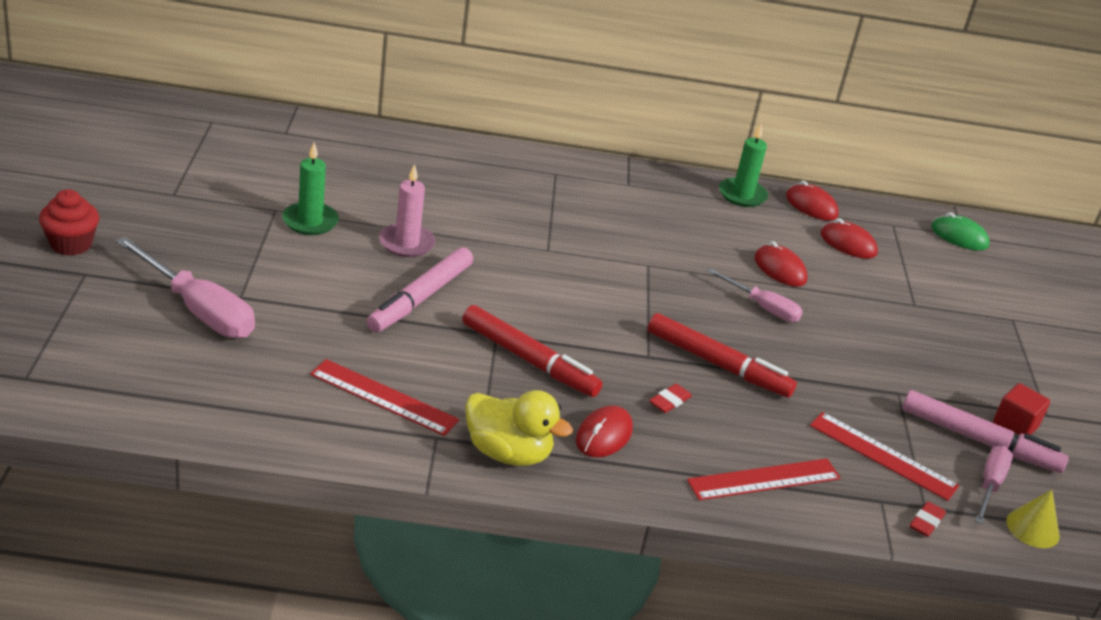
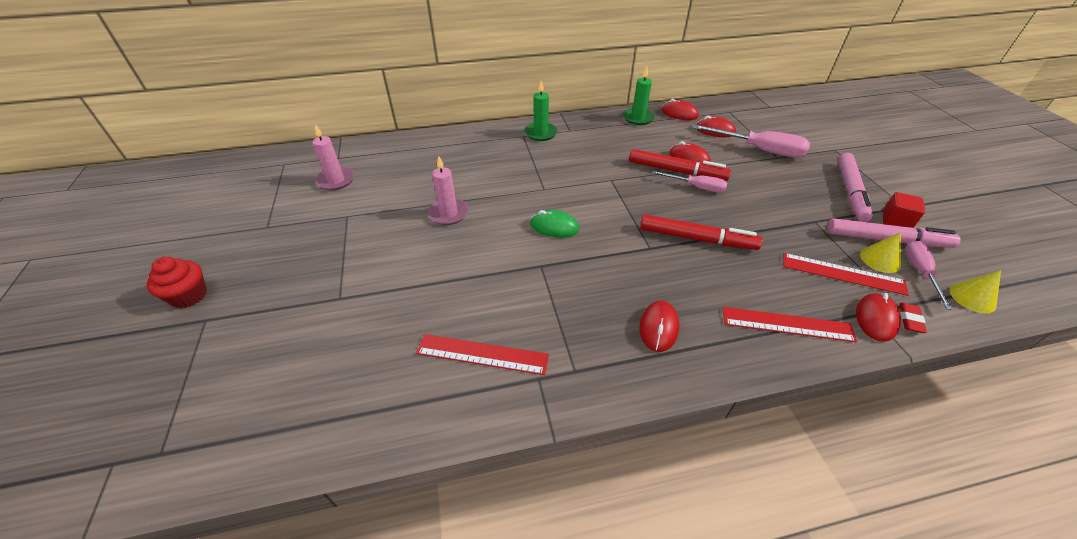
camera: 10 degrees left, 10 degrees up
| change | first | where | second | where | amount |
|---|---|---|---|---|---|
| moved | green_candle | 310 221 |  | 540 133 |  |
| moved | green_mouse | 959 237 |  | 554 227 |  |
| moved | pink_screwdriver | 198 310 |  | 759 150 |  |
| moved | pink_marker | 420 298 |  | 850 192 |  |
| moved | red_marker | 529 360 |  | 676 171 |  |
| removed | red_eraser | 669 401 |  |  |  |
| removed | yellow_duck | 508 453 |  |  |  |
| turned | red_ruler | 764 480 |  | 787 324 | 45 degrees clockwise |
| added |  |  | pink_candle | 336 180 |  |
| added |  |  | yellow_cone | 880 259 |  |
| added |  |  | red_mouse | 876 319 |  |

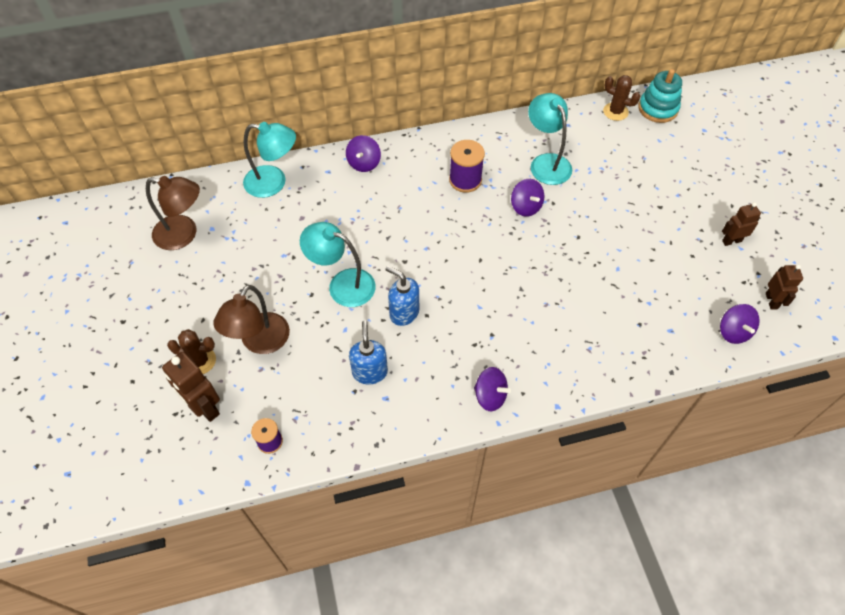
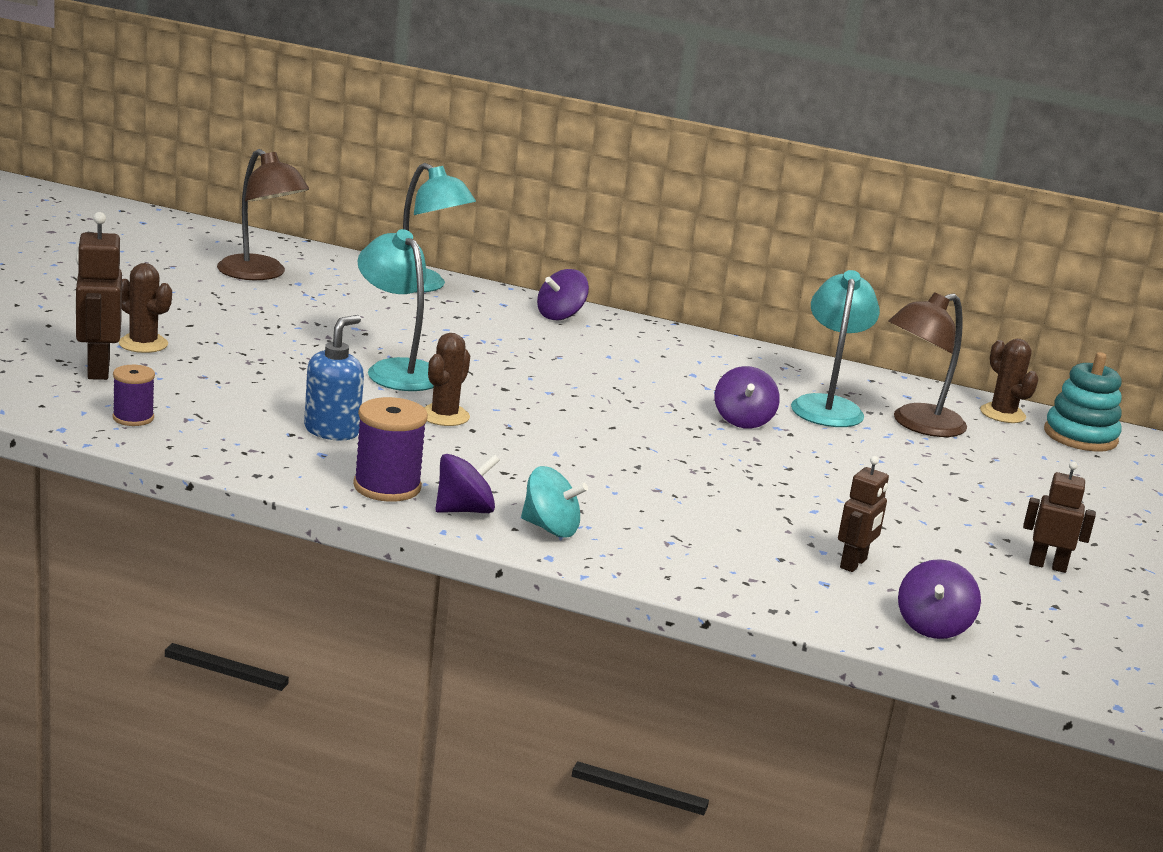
camera: 30 degrees right, 35 degrees down
| change | first | where | second | where | amount |
|---|---|---|---|---|---|
| moved | purple_spool | 465 180 |  | 387 487 |  |
| moved | brown_robot | 771 301 |  | 853 564 |  |
| replaced | blue_soap_dispenser | 404 313 | brown_cactus | 444 416 |  |
| moved | brown_lamp | 260 342 |  | 917 425 |  |
| turned | purple_spinning_top | 490 396 |  | 464 510 | 90 degrees counterclockwise |
| added |  |  | turquoise_spinning_top | 550 528 |  |

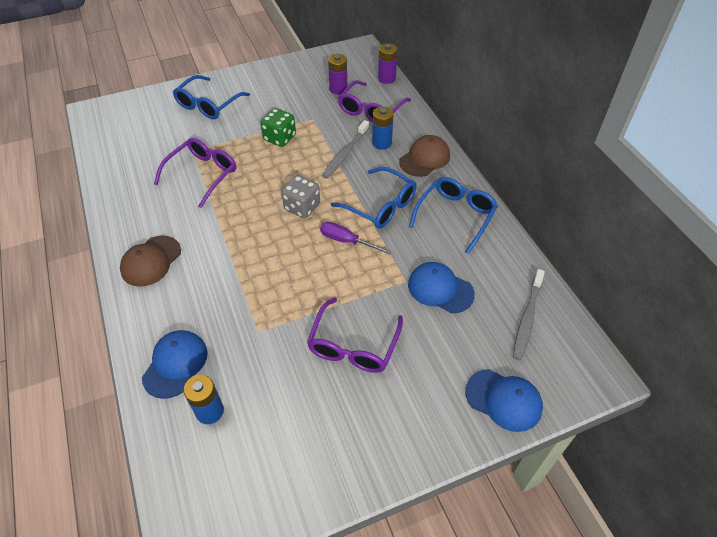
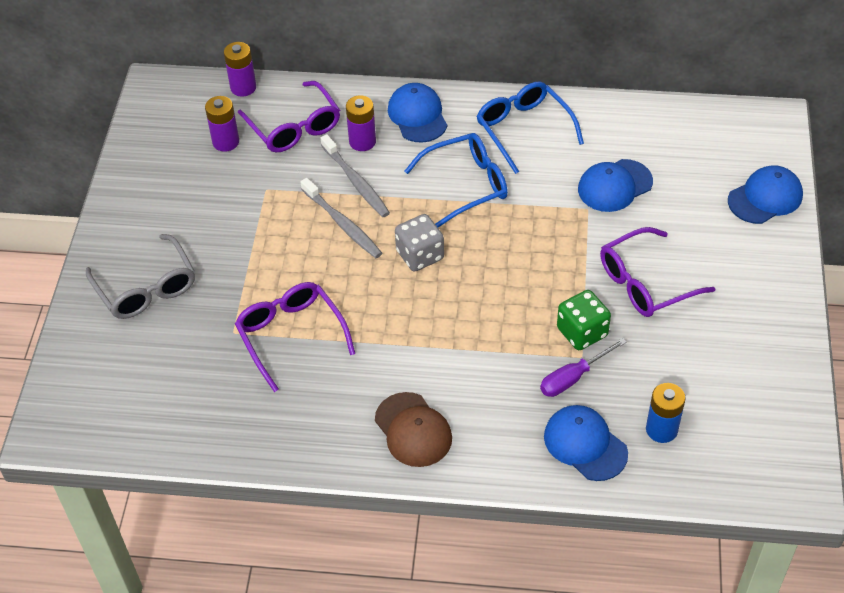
camera: 60 degrees left, 0 degrees up
| change | first | where | second | where | amount |
|---|---|---|---|---|---|
| recoloured | blue_glasses | 208 105 | grey_glasses | 146 288 |  |
| recoloured | blue_battery | 382 143 | purple_battery | 362 141 |  |
| moved | green_dice | 280 138 |  | 582 332 |  |
| recoloured | brown_cap | 425 158 | blue_cap | 417 115 |  |
| moved | purple_screwdriver | 347 241 |  | 573 378 |  |
| moved | grey_toothbrush | 527 318 |  | 343 224 |  |
| turned | purple_glasses | 353 345 |  | 645 283 | 105 degrees clockwise |

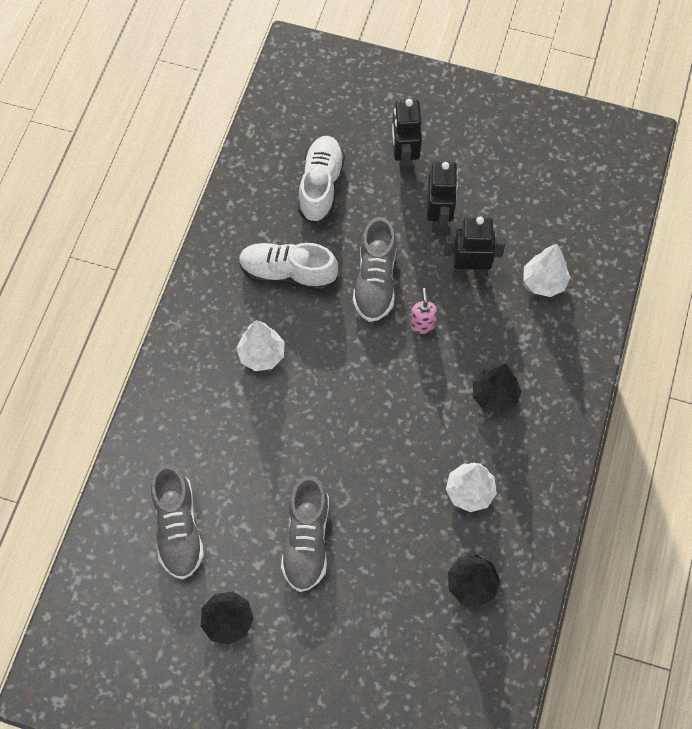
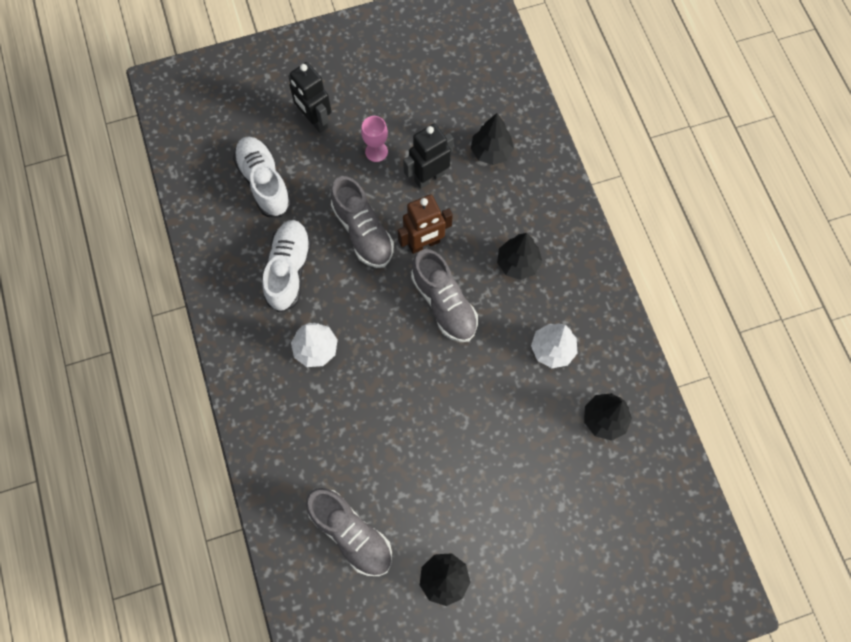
camera: 35 degrees left, 5 degrees up
| change | first | where | second | where | amount |
|---|---|---|---|---|---|
| replaced | black_robot | 438 218 | pink_goblet | 376 151 |  |
| turned | white_shoe | 288 273 |  | 289 269 | 120 degrees clockwise |
| recoloured | white_tree | 544 282 | black_tree | 491 152 |  |
| replaced | pink_soap_dispenser | 422 325 | brown_robot | 424 244 |  |
| moved | grey_shoe | 306 540 |  | 444 303 |  |

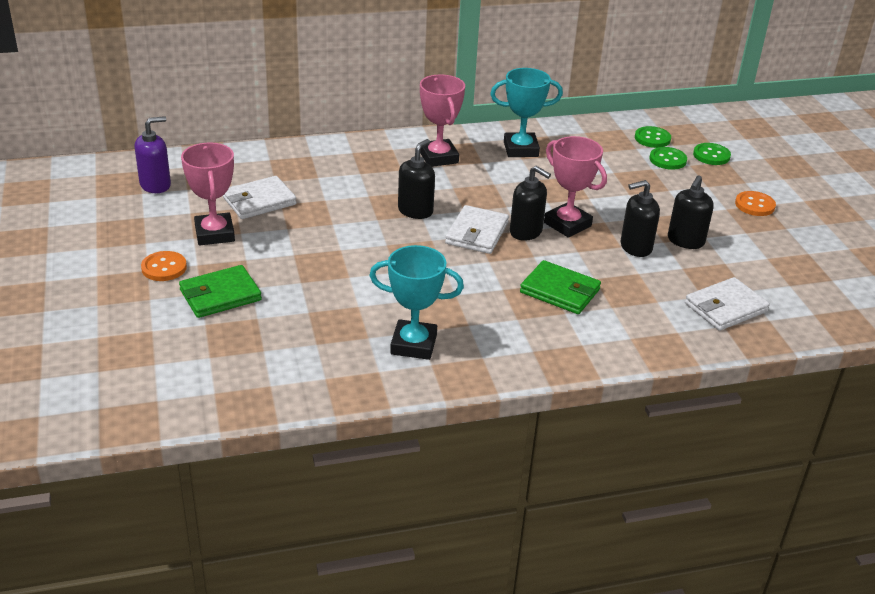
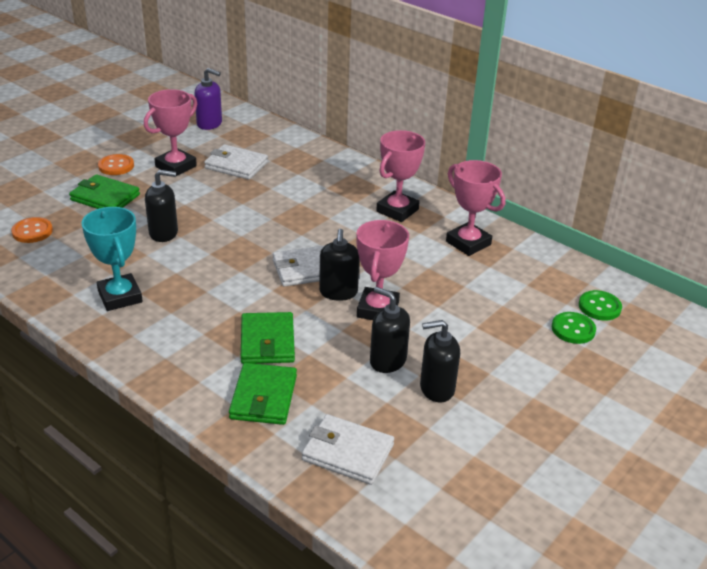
camera: 55 degrees right, 0 degrees up
| change | first | where | second | where | amount |
|---|---|---|---|---|---|
| recoloured | turquoise_trophy | 521 149 | pink_trophy | 468 243 |  |
| moved | black_soap_dispenser | 415 211 |  | 164 233 |  |
| removed | green_button | 711 155 |  |  |  |
| moved | orange_button | 754 205 |  | 32 231 |  |
| added |  |  | green_wallet | 263 397 |  |

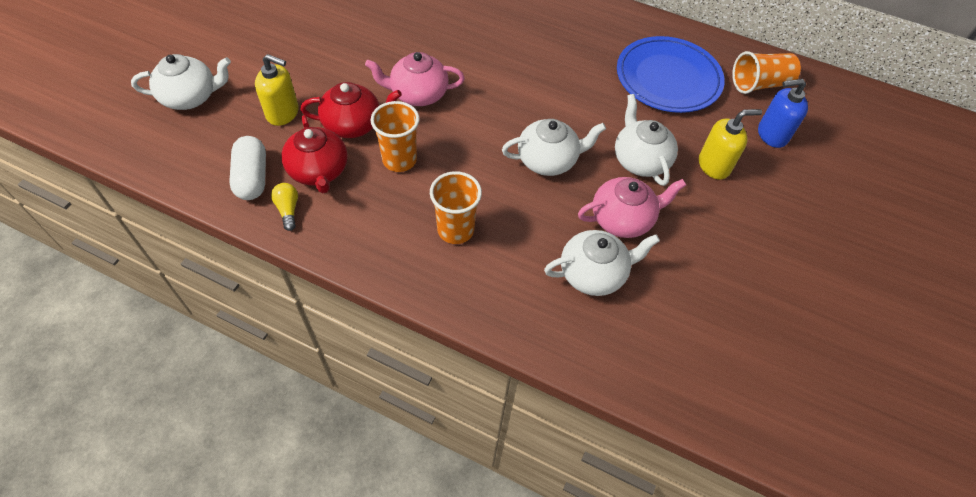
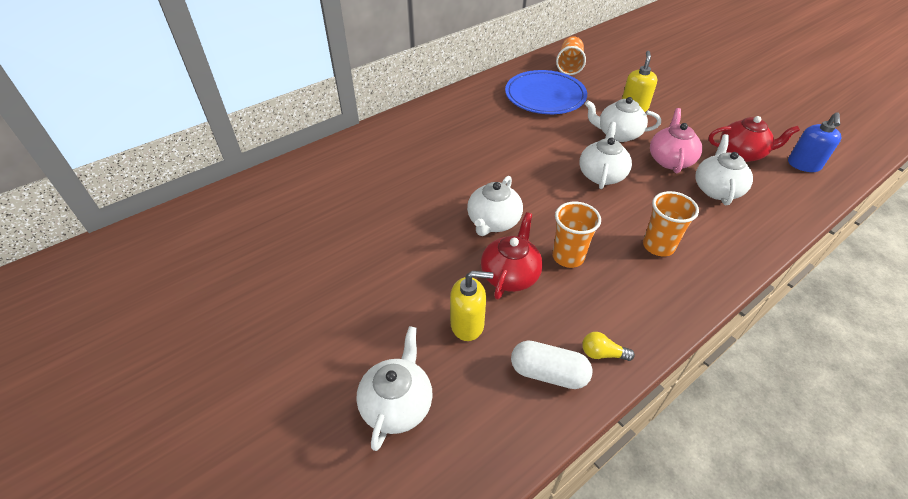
camera: 60 degrees left, 10 degrees down
| change | first | where | second | where | amount |
|---|---|---|---|---|---|
| recoloured | pink_teapot | 418 94 | white_teapot | 493 222 |  |
| turned | yellow_soap_dispenser | 283 113 |  | 467 324 | 45 degrees clockwise |
| moved | blue_soap_dispenser | 772 135 |  | 803 165 |  |
| moved | red_teapot | 319 171 |  | 741 154 |  |

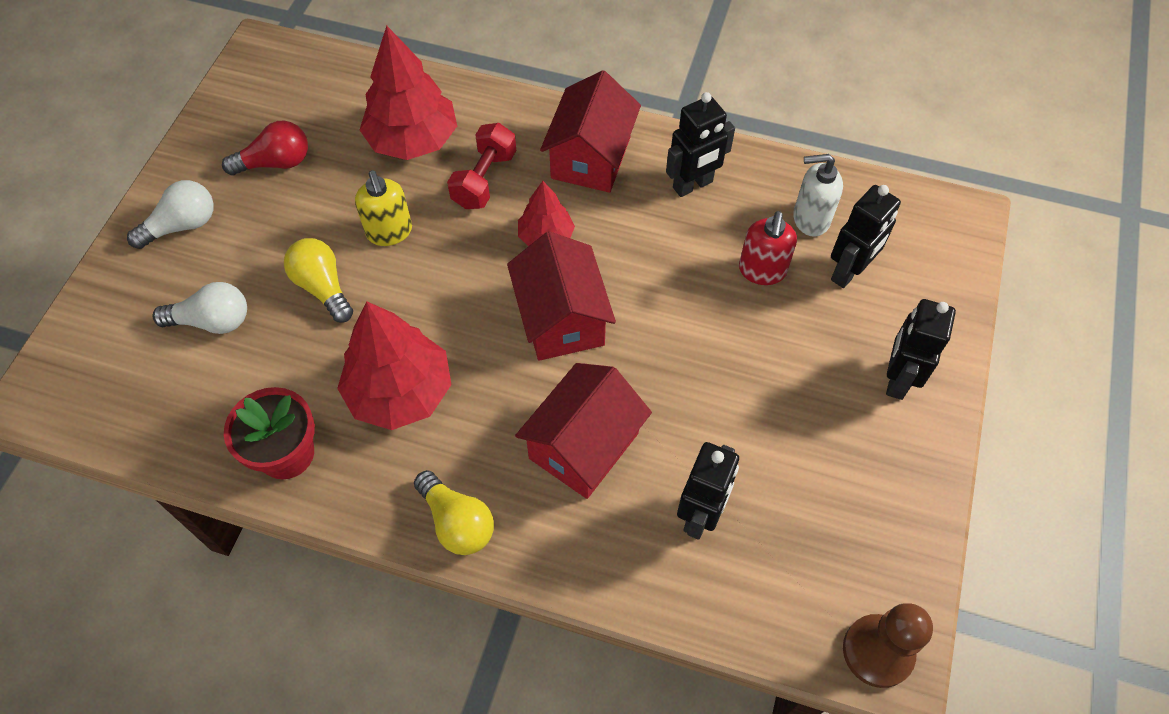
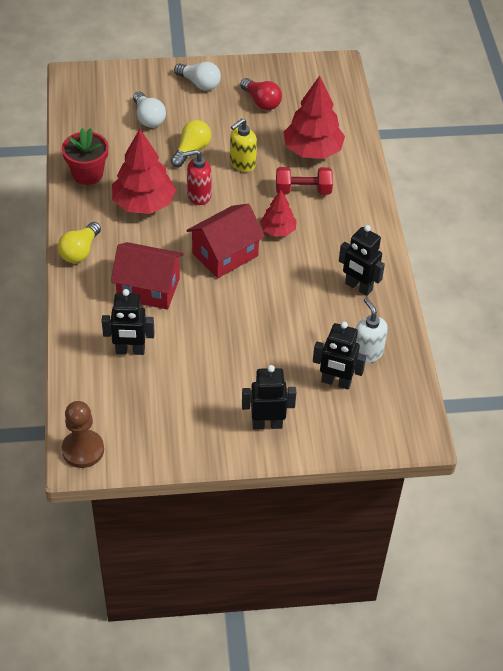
camera: 65 degrees right, 10 degrees down
| change | first | where | second | where | amount |
|---|---|---|---|---|---|
| removed | red_house | 591 157 |  |  |  |
| moved | red_soap_dispenser | 762 271 |  | 198 195 |  |

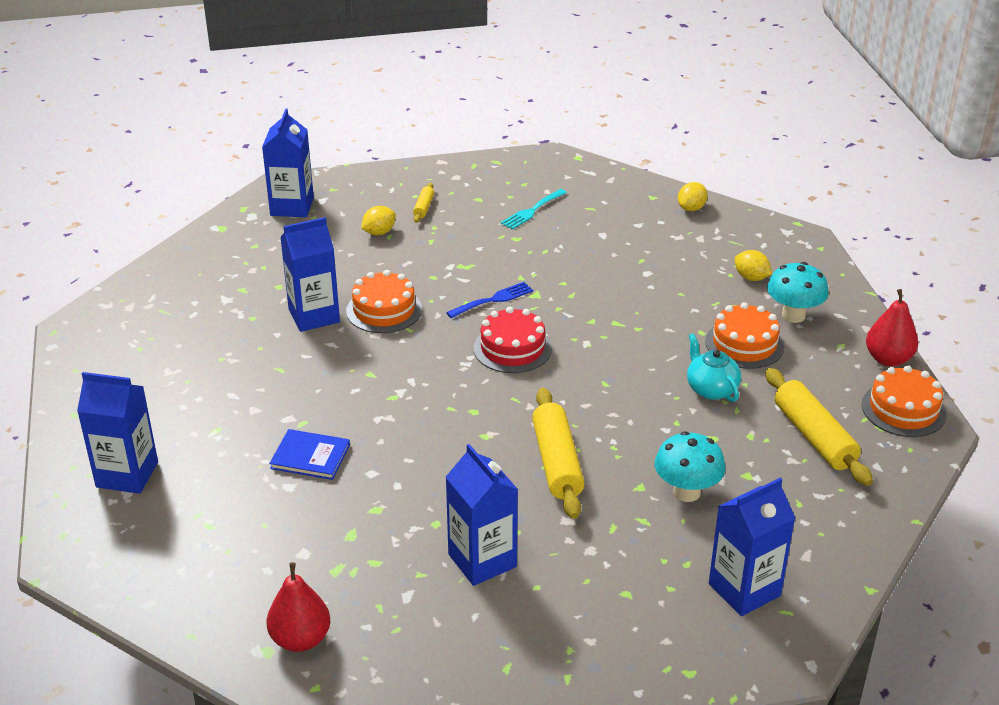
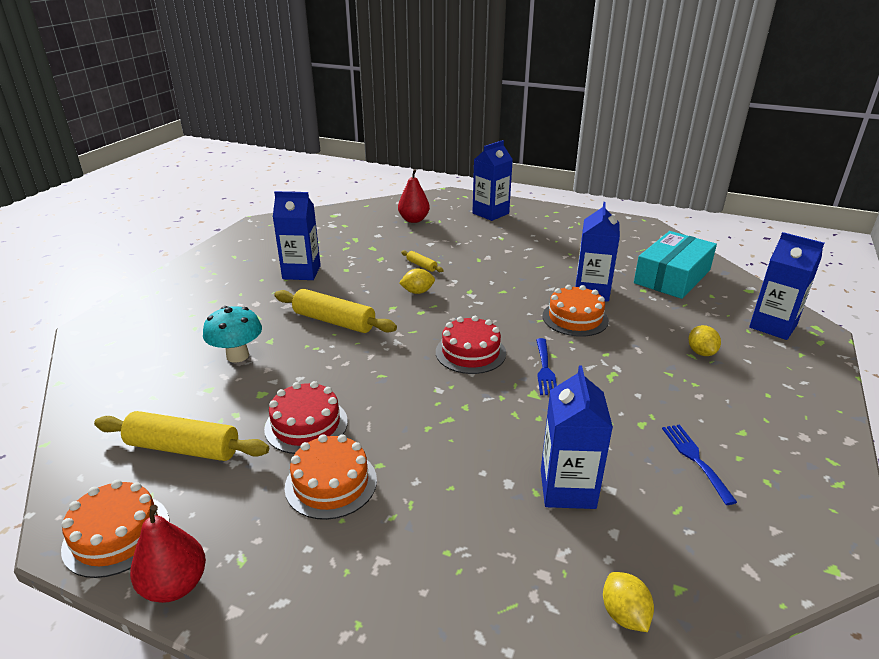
camera: 125 degrees right, 5 degrees down
| change | first | where | second | where | amount |
|---|---|---|---|---|---|
| moved | yellow_rolling_pin | 423 207 |  | 421 265 |  |
| recoloured | turquoise_fork | 532 211 | blue_fork | 695 459 |  |
| moved | yellow_lemon | 751 278 |  | 417 292 |  |
| removed | turquoise_mushroom | 793 315 |  |  |  |
| replaced | turquoise_teapot | 711 389 | red_cake | 306 425 |  |
| removed | blue_book | 310 456 |  |  |  |
| moved | blue_carton | 744 590 |  | 567 489 |  |
| moved | red_pear | 300 639 |  | 414 220 |  |
| added |  |  | turquoise_box | 672 276 |  |

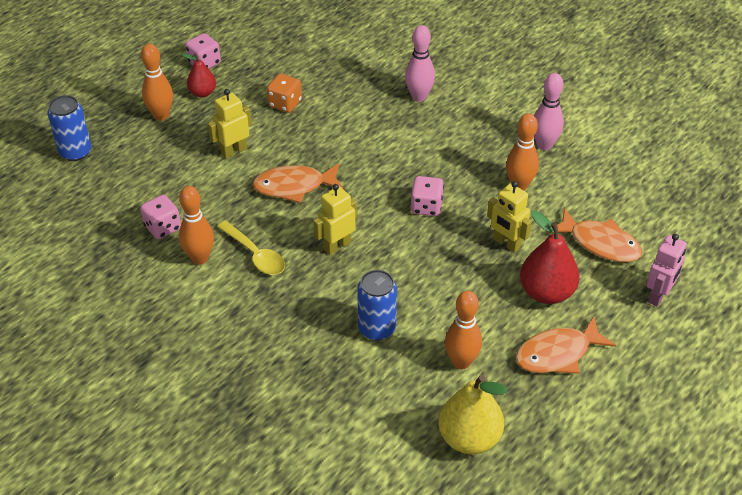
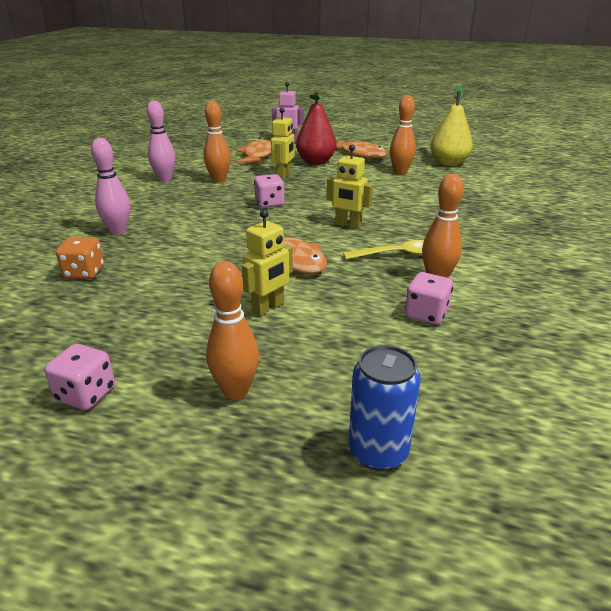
camera: 115 degrees left, 15 degrees down
| change | first | where | second | where | amount |
|---|---|---|---|---|---|
| removed | red_pear | 202 93 |  |  |  |
| moved | orange_dice | 285 103 |  | 84 273 |  |
| turned | yellow_robot | 234 151 |  | 268 307 | 75 degrees counterclockwise |
| turned | yellow_spoon | 255 254 |  | 399 255 | 60 degrees clockwise |
| removed | blue_can | 376 328 |  |  |  |

